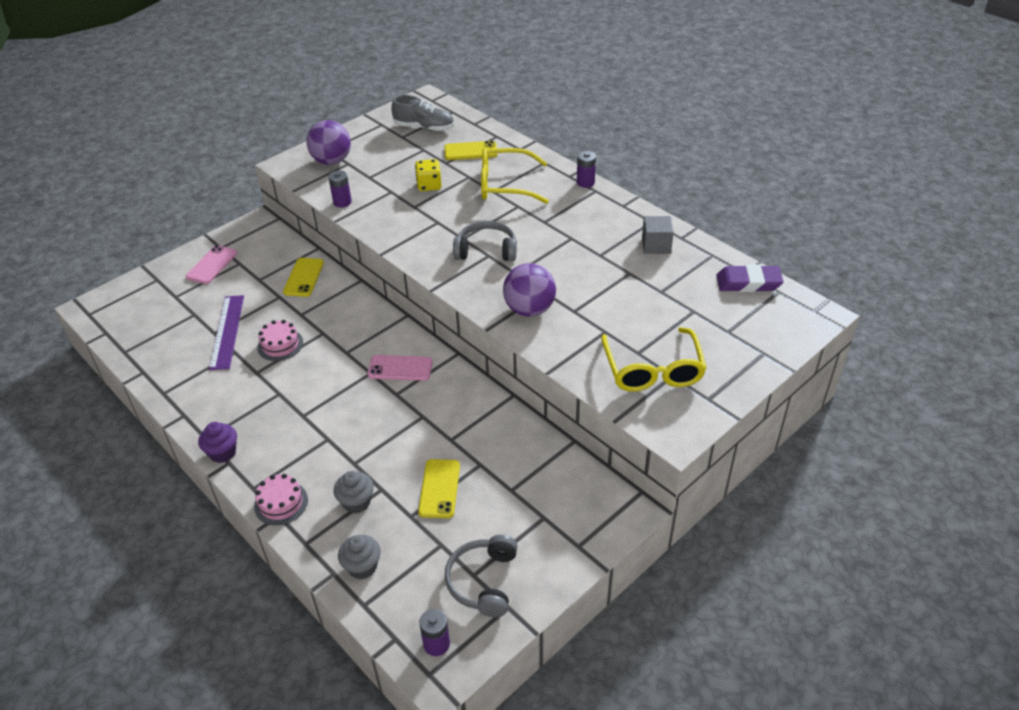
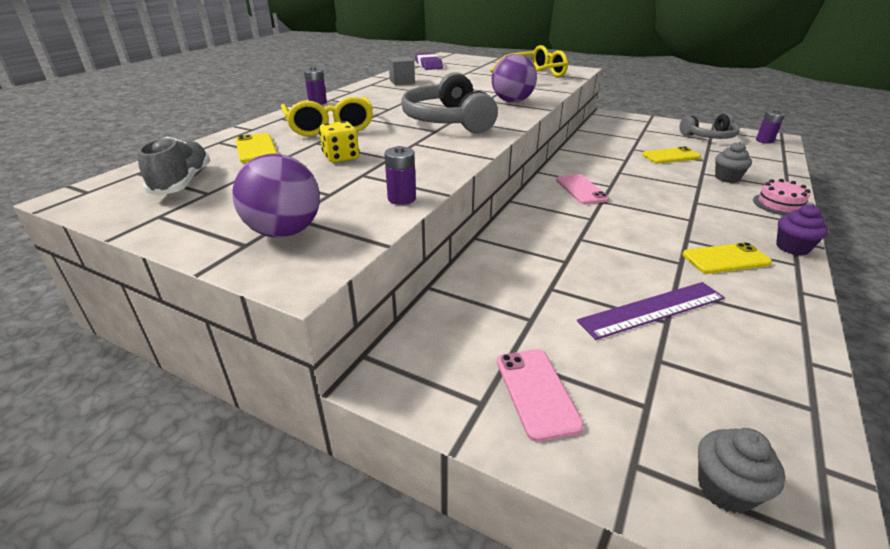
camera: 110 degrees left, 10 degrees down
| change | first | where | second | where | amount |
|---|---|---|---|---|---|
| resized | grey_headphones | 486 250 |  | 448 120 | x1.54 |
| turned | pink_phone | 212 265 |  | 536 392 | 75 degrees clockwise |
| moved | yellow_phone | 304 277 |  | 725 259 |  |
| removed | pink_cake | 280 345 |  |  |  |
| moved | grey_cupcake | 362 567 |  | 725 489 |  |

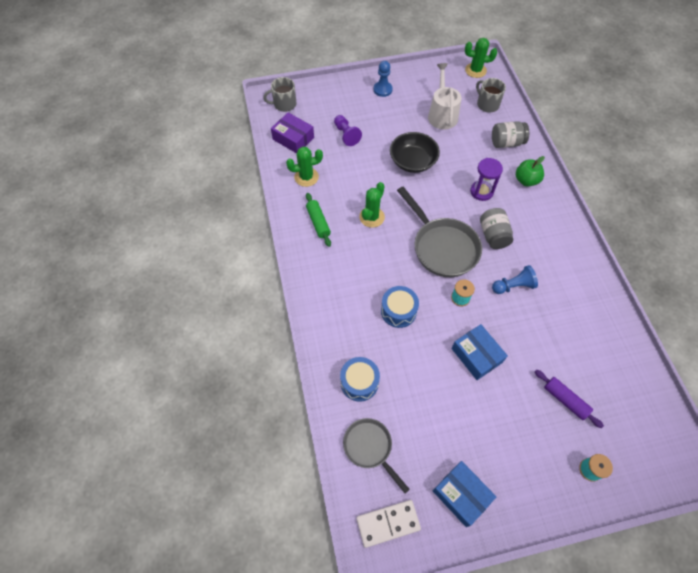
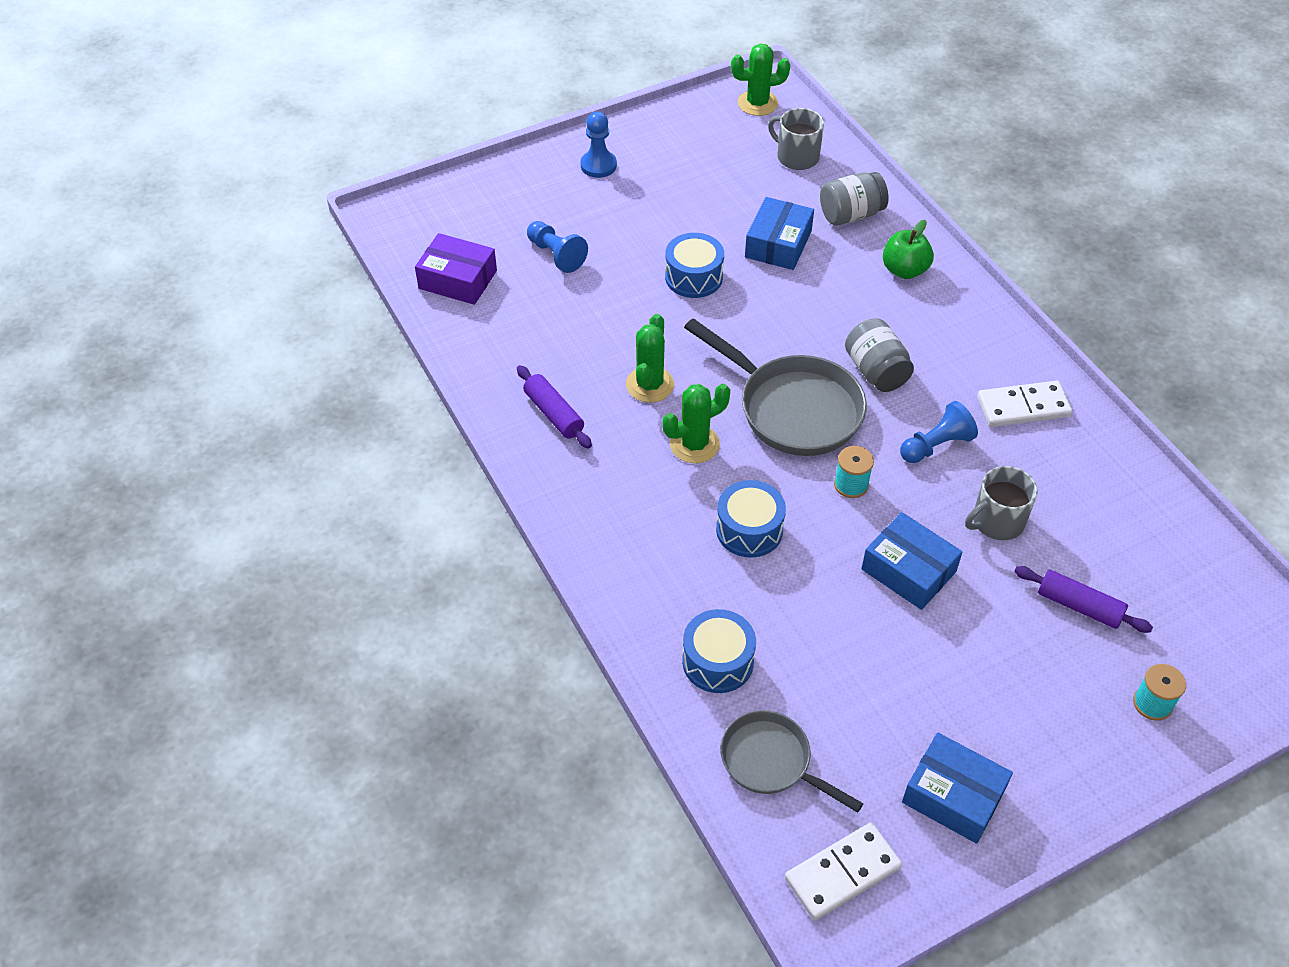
camera: 15 degrees left, 10 degrees down
| change | first | where | second | where | amount |
|---|---|---|---|---|---|
| removed | white_watering_can | 442 114 |  |  |  |
| moved | grey_mug | 284 104 |  | 997 521 |  |
| recoloured | purple_pawn | 346 135 | blue_pawn | 556 255 |  |
| replaced | black_bowl | 413 161 | blue_drum | 693 277 |  |
| moved | green_cactus | 306 177 |  | 694 444 |  |
| removed | purple_hourglass | 481 191 |  |  |  |
| recoloured | green_rolling_pin | 318 222 | purple_rolling_pin | 553 414 |  |
| added |  |  | blue_box | 778 244 |  |
| added |  |  | white_domino | 1023 407 |  |

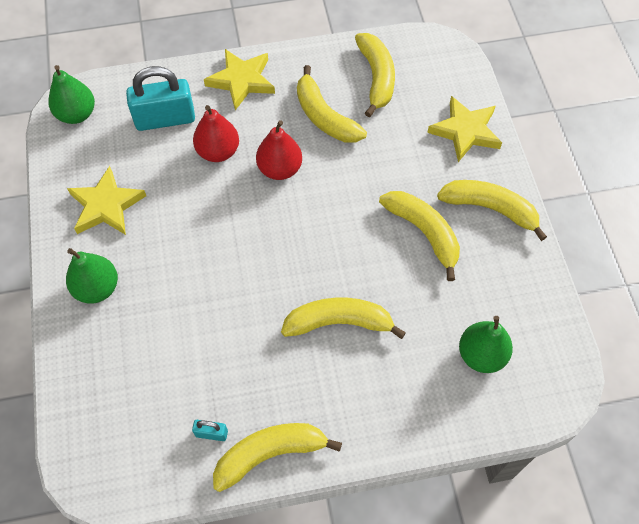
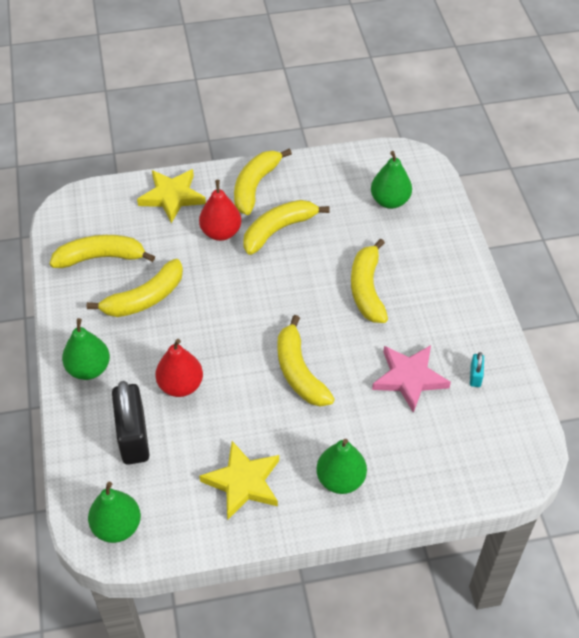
camera: 90 degrees left, 10 degrees down
| change | first | where | second | where | amount |
|---|---|---|---|---|---|
| replaced | yellow_star | 241 80 | green_pear | 89 369 |  |
| recoloured | turquoise_padlock | 165 119 | black_padlock | 133 436 |  |
| moved | red_pear | 280 169 |  | 221 232 |  |
| moved | yellow_banana | 270 454 |  | 299 372 |  |
| added |  |  | pink_star | 409 378 |  |

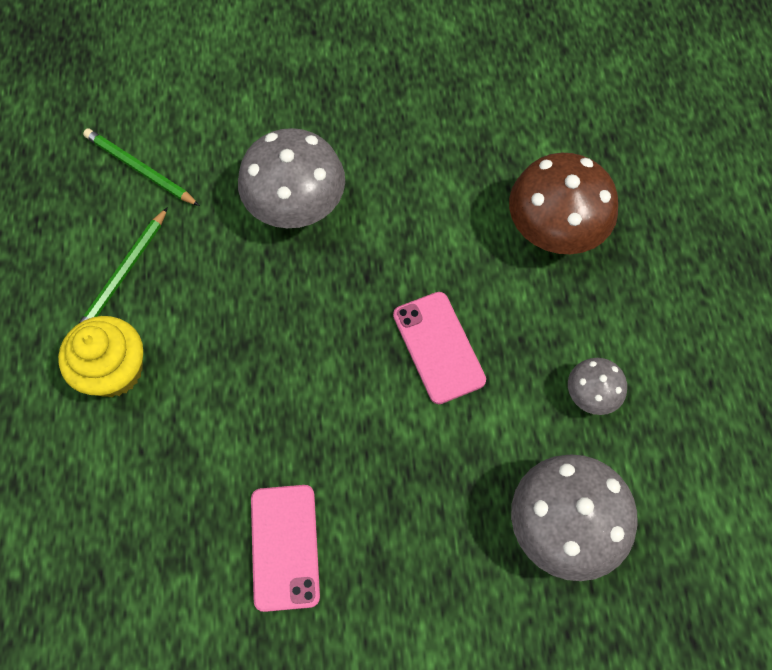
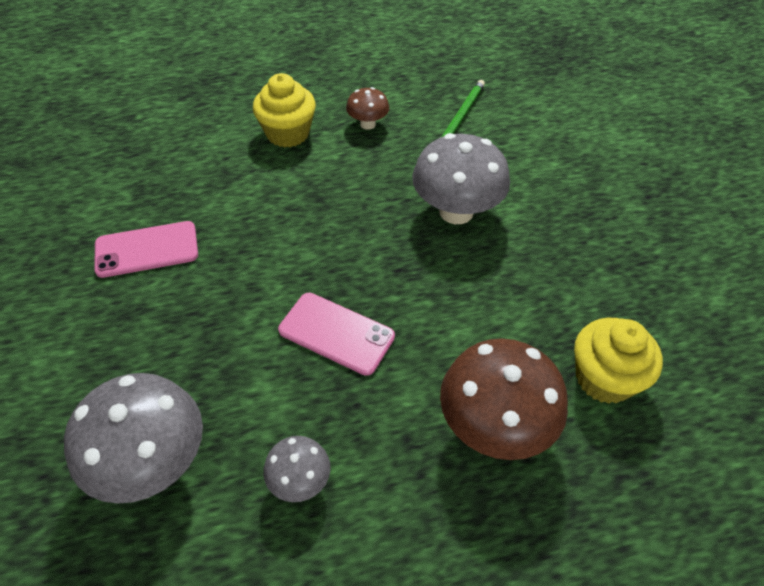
camera: 80 degrees right, 15 degrees down
| change | first | where | second | where | amount |
|---|---|---|---|---|---|
| replaced | green_pencil | 124 274 | brown_mushroom | 367 124 |  |
| turned | pink_phone | 438 347 |  | 336 333 | 60 degrees clockwise |
| added |  |  | yellow_cupcake | 604 378 |  |

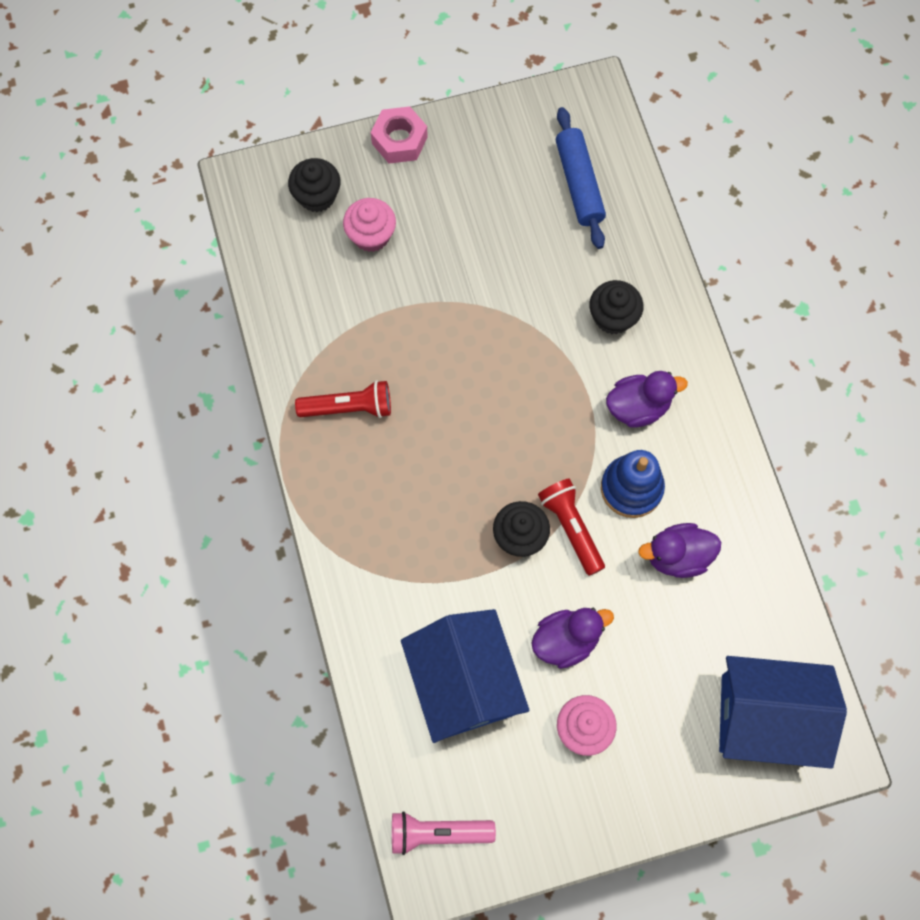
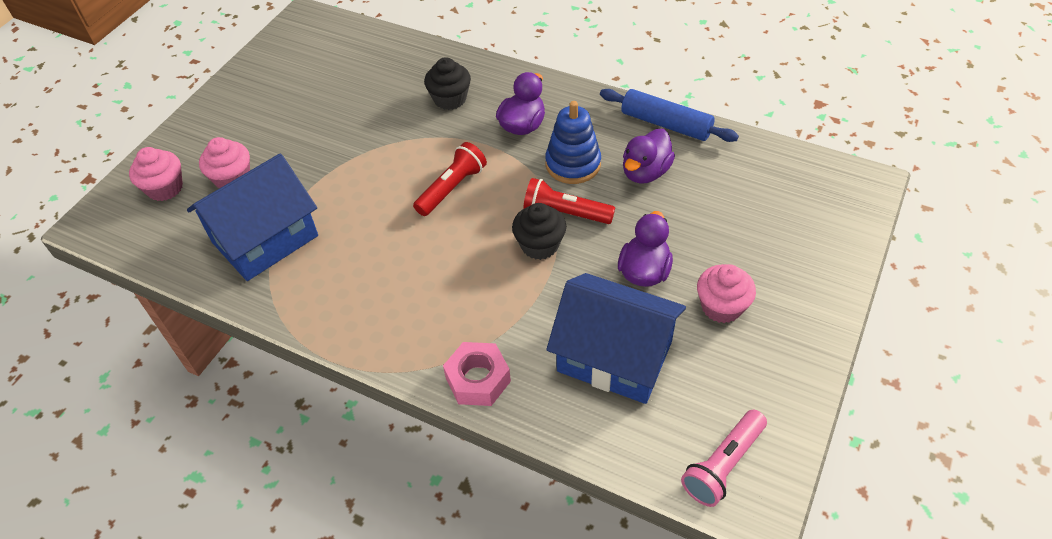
camera: 45 degrees left, 20 degrees down
| change | first | where | second | where | amount |
|---|---|---|---|---|---|
| moved | pink_nut | 399 140 |  | 478 379 |  |
| moved | blue_rolling_pin | 579 183 |  | 666 124 |  |
| recoloured | black_cupcake | 317 196 | pink_cupcake | 165 188 |  |
| moved | red_flashlight | 349 407 |  | 452 188 |  |
| moved | blue_house | 767 717 |  | 265 239 |  |

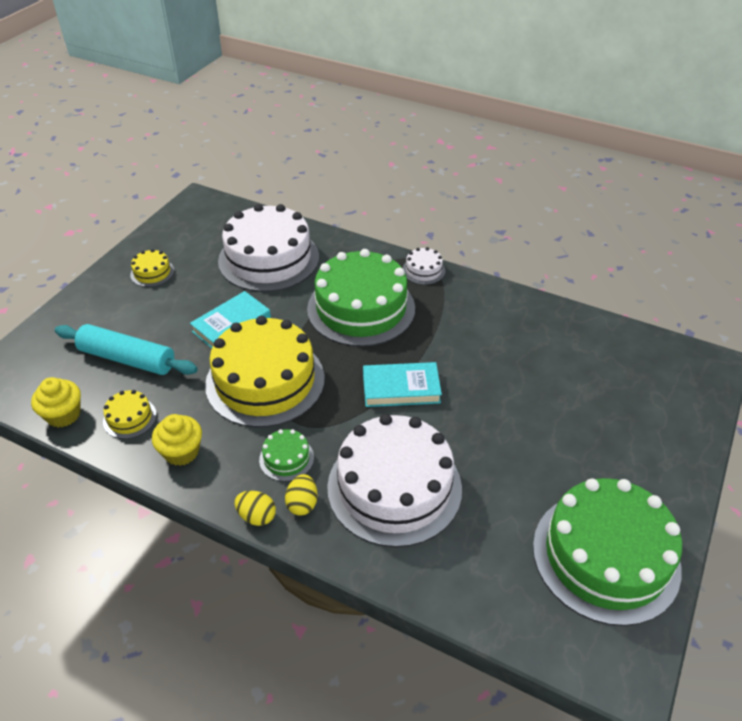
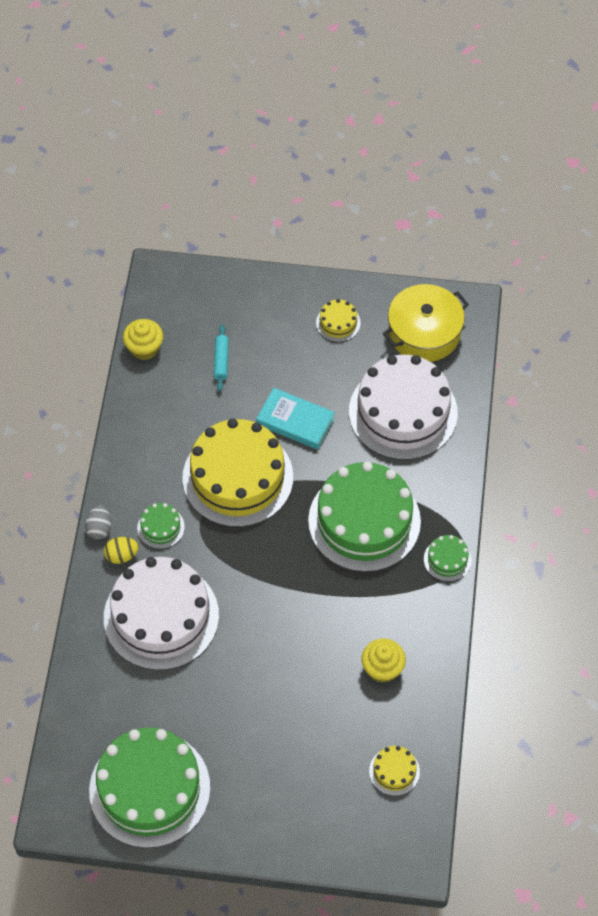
camera: 70 degrees right, 15 degrees up
| change | first | where | second | where | amount |
|---|---|---|---|---|---|
| recoloured | white_cake | 423 270 | green_cake | 447 559 |  |
| resized | turquoise_rolling_pin | 127 359 |  | 221 361 | x0.51 |
| removed | turquoise_book | 401 388 |  |  |  |
| moved | yellow_cake | 130 418 |  | 394 771 |  |
| moved | yellow_cupcake | 181 452 |  | 382 668 |  |
| recoloured | yellow_egg | 257 516 | grey_egg | 99 528 |  |
| added |  |  | yellow_pot | 424 333 |  |

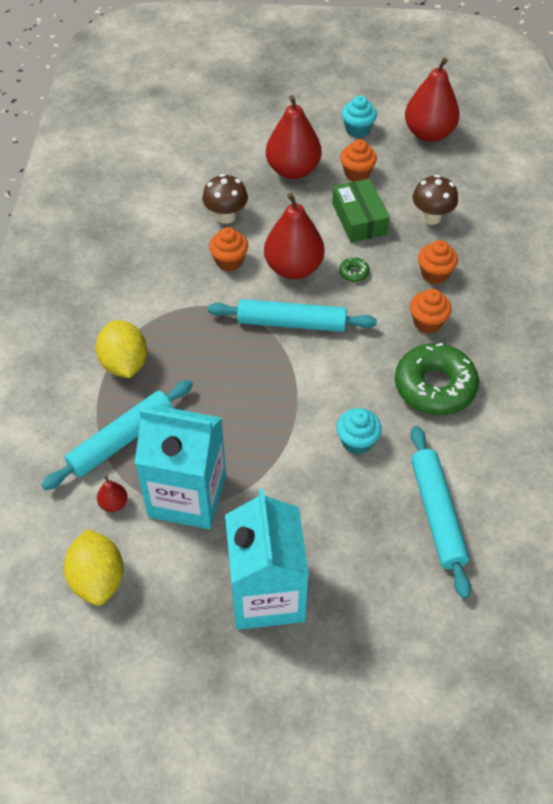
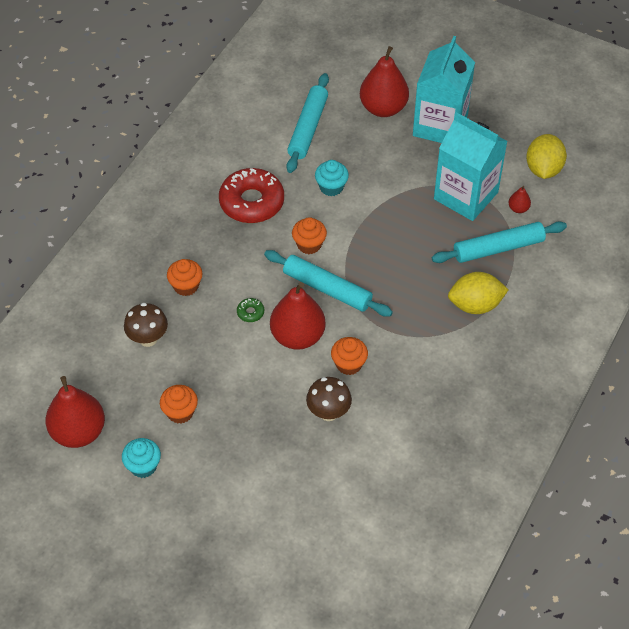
camera: 155 degrees left, 0 degrees up
| change | first | where | second | where | amount |
|---|---|---|---|---|---|
| moved | red_pear | 293 170 |  | 383 108 |  |
| removed | green_box | 359 219 |  |  |  |
| moved | orange_cupcake | 427 322 |  | 309 245 |  |
| turned | yellow_lemon | 124 363 |  | 475 305 | 75 degrees clockwise |
| recoloured | green_donut | 434 386 | red_donut | 252 202 |  |

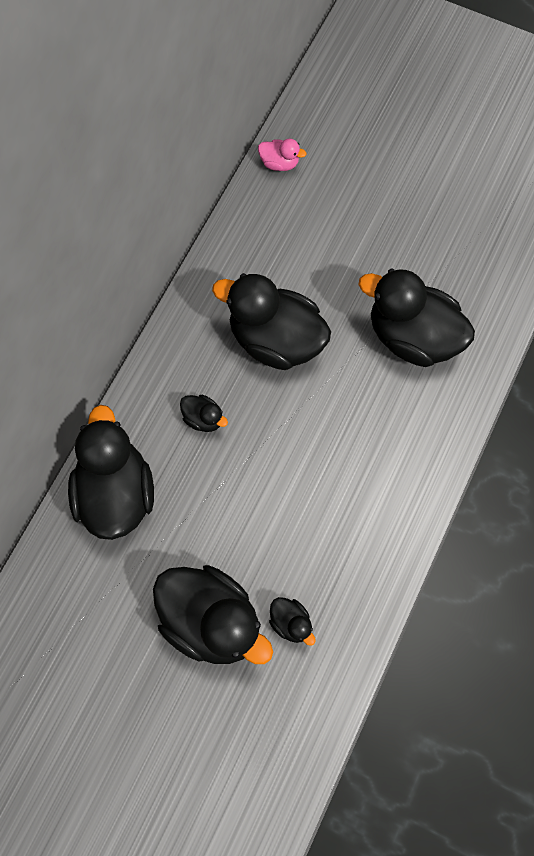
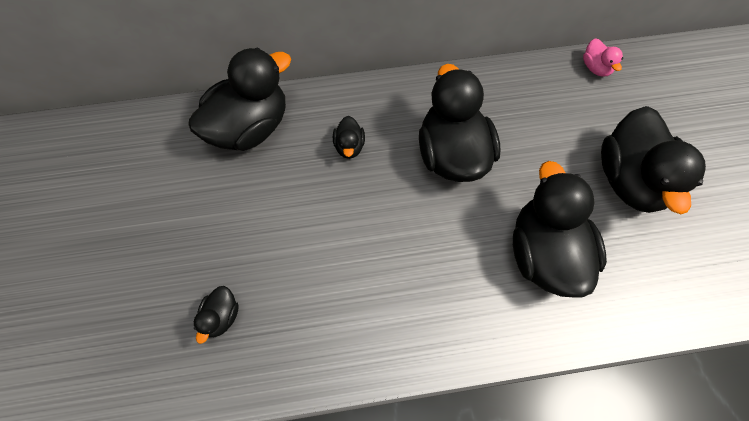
camera: 55 degrees right, 5 degrees down
| change | first | where | second | where | amount |
|---|---|---|---|---|---|
| moved | black_duck | 211 621 |  | 630 180 |  |

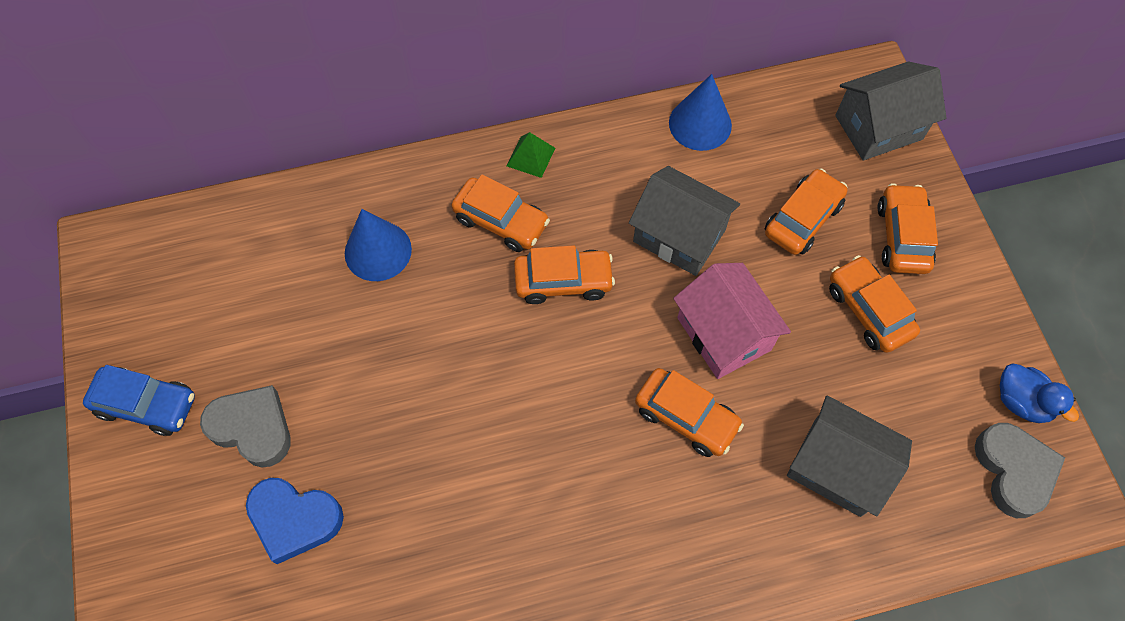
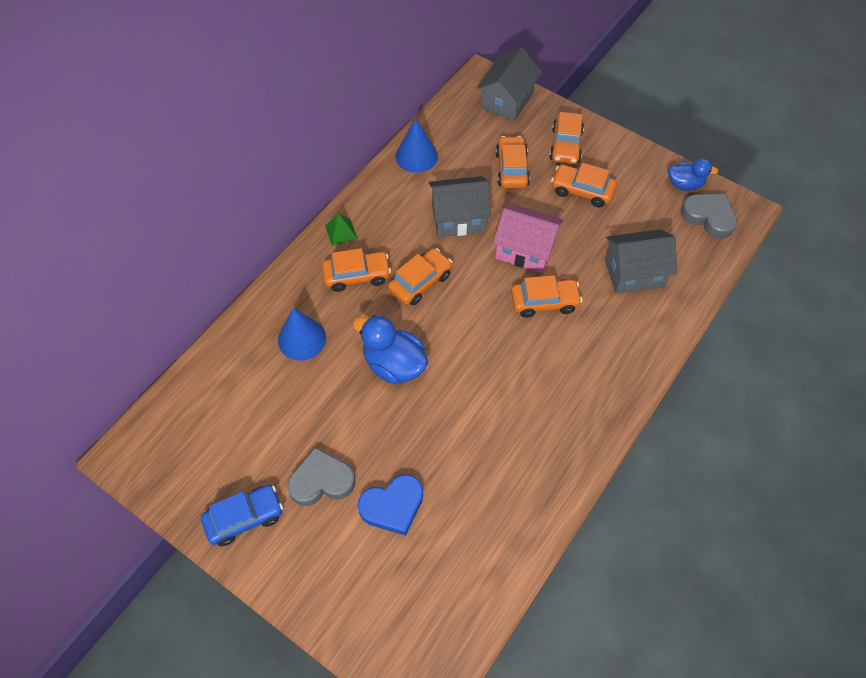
camera: 40 degrees left, 5 degrees down
| change | first | where | second | where | amount |
|---|---|---|---|---|---|
| turned | orange_car | 902 236 |  | 565 145 | 135 degrees counterclockwise |
| added |  |  | blue_duck | 394 364 |  |

